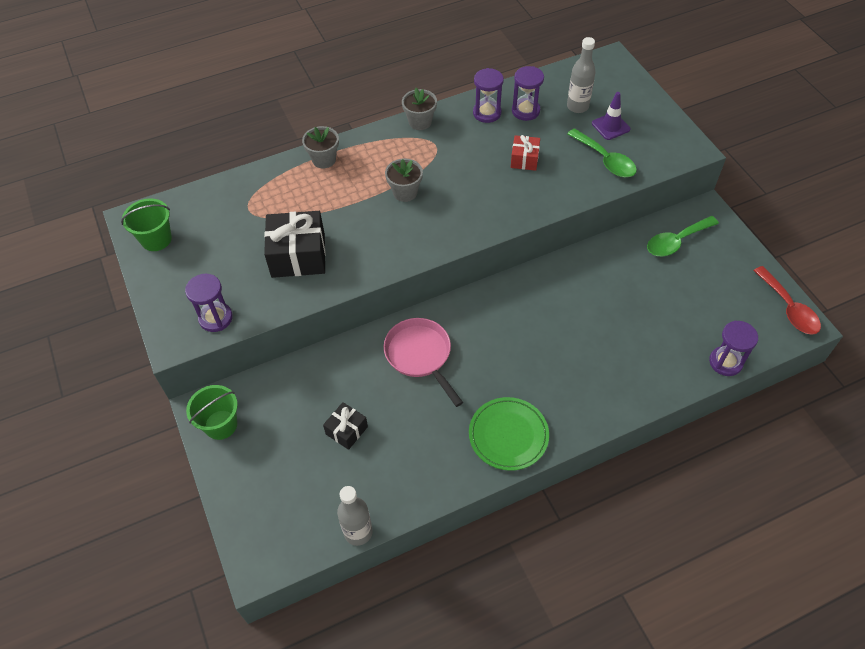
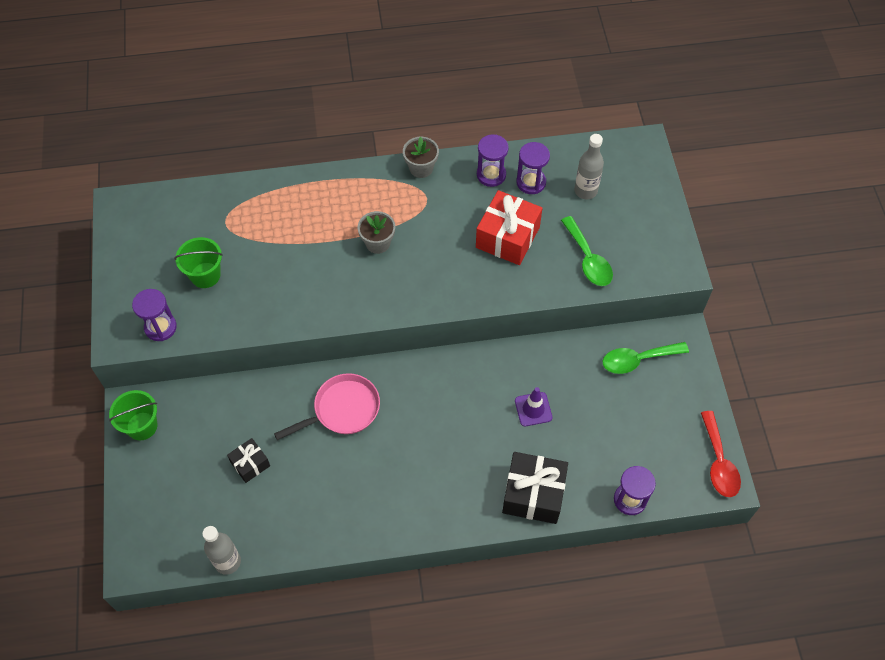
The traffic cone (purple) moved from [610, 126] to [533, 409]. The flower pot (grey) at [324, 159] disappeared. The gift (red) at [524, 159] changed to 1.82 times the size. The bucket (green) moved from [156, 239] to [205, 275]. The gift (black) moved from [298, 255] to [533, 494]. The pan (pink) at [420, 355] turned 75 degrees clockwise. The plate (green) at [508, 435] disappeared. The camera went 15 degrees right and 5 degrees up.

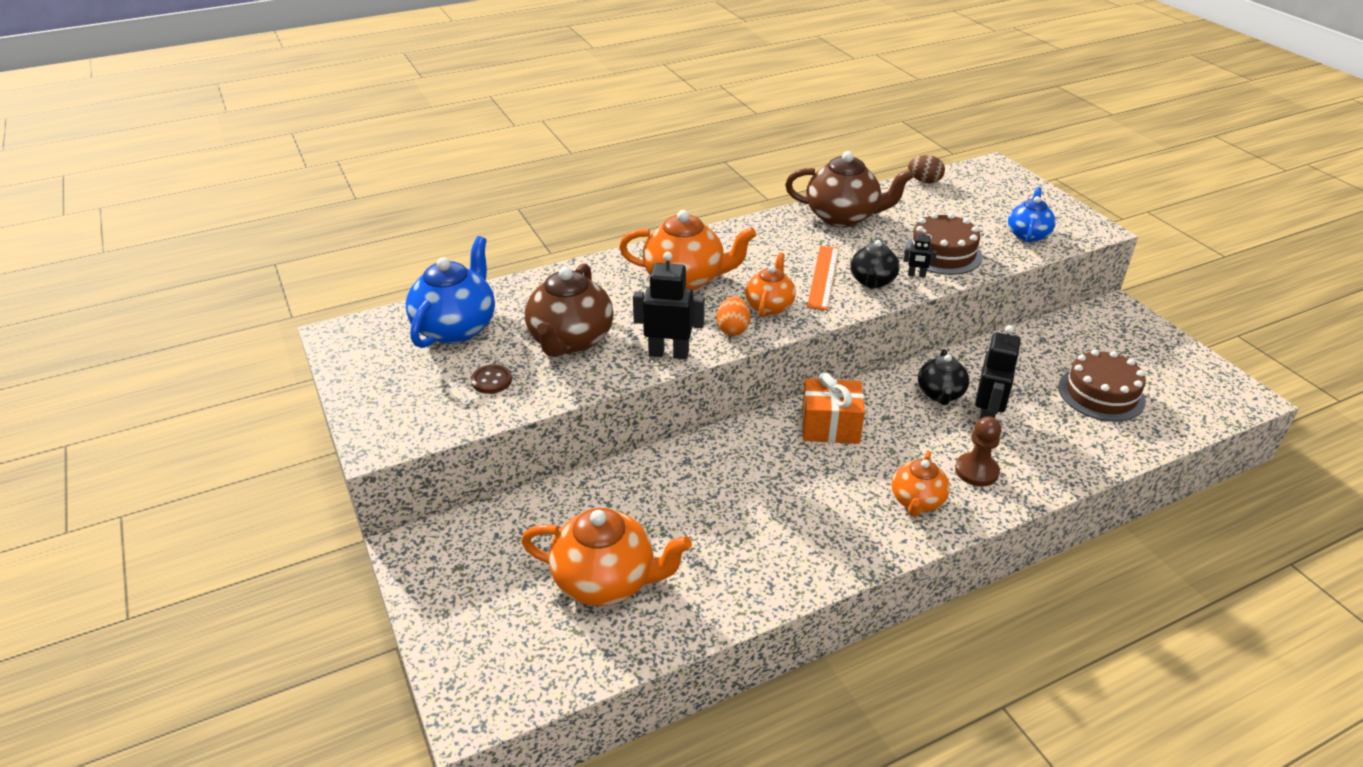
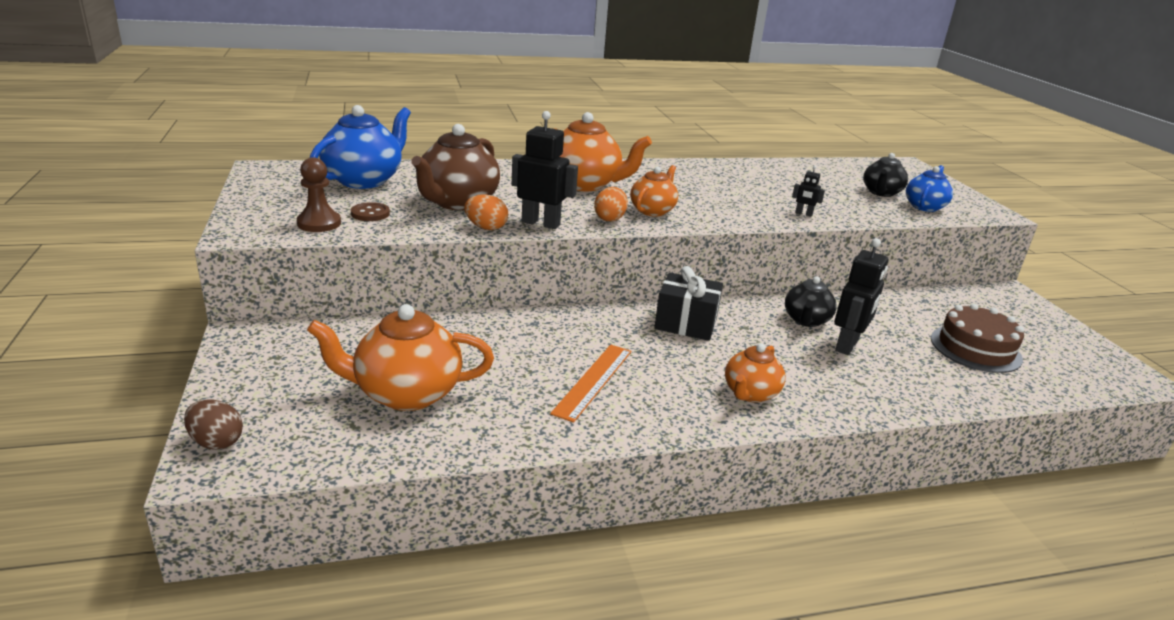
The teapot (brown) at [843, 217] disappeared. The egg (brown) moved from [924, 181] to [216, 442]. The cake (brown) at [942, 253] disappeared. The teapot (black) moved from [872, 281] to [881, 193]. The ruler (orange) moved from [823, 277] to [593, 381]. The gift (orange) at [830, 426] became the gift (black) at [686, 323]. The pawn (brown) moved from [976, 471] to [319, 223]. The teapot (orange) at [606, 581] turned 150 degrees clockwise. The egg (orange) at [486, 228] appeared. The camera went 10 degrees right and 10 degrees down.

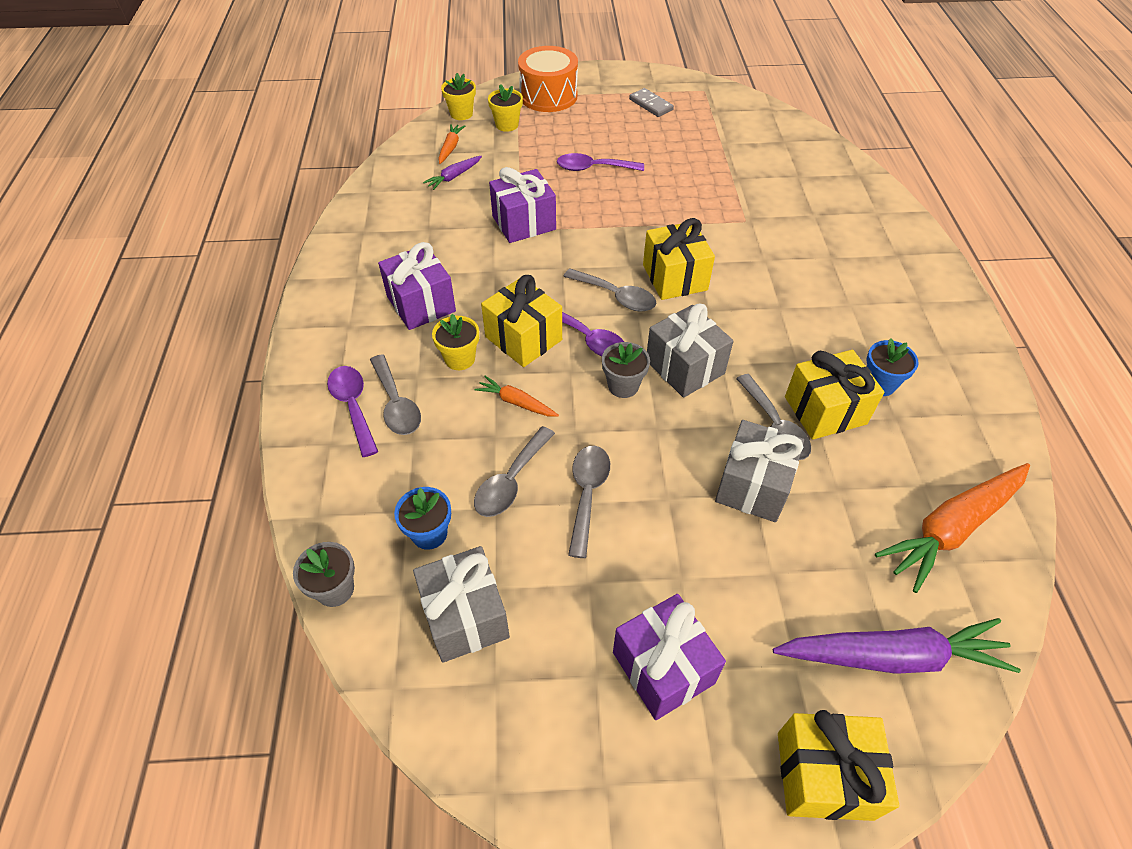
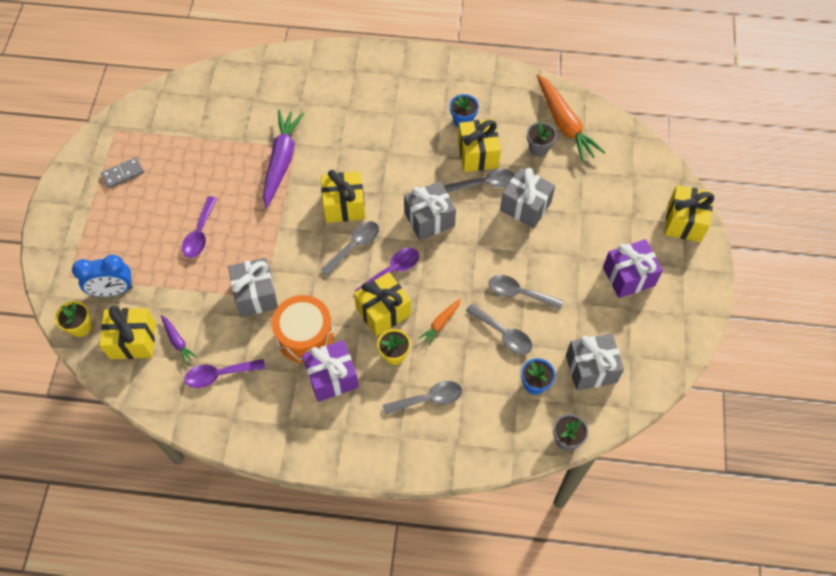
The drum (orange) moved from [548, 96] to [305, 336]. The flower pot (yellow) at [507, 125] was replaced by the clock (blue) at [113, 290]. The carrot (orange) at [450, 148] was replaced by the gift (yellow) at [133, 341]. The gift (purple) at [524, 223] became the gift (grey) at [256, 295]. The flower pot (grey) moved from [623, 386] to [538, 148]. The spoon (purple) moved from [353, 407] to [219, 374]. The carrot (purple) moved from [892, 656] to [281, 161]. The camera went 80 degrees left and 10 degrees up.

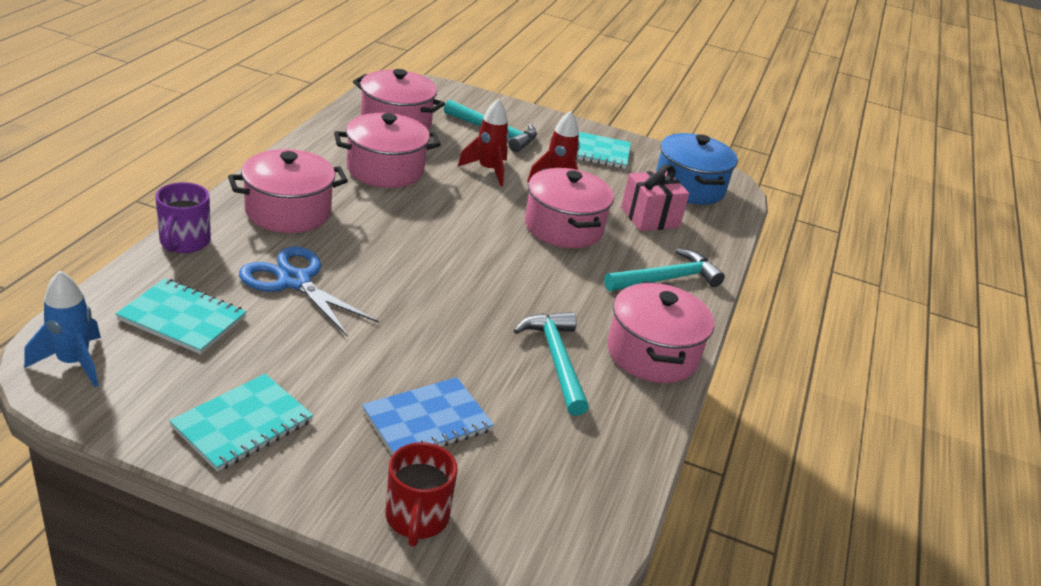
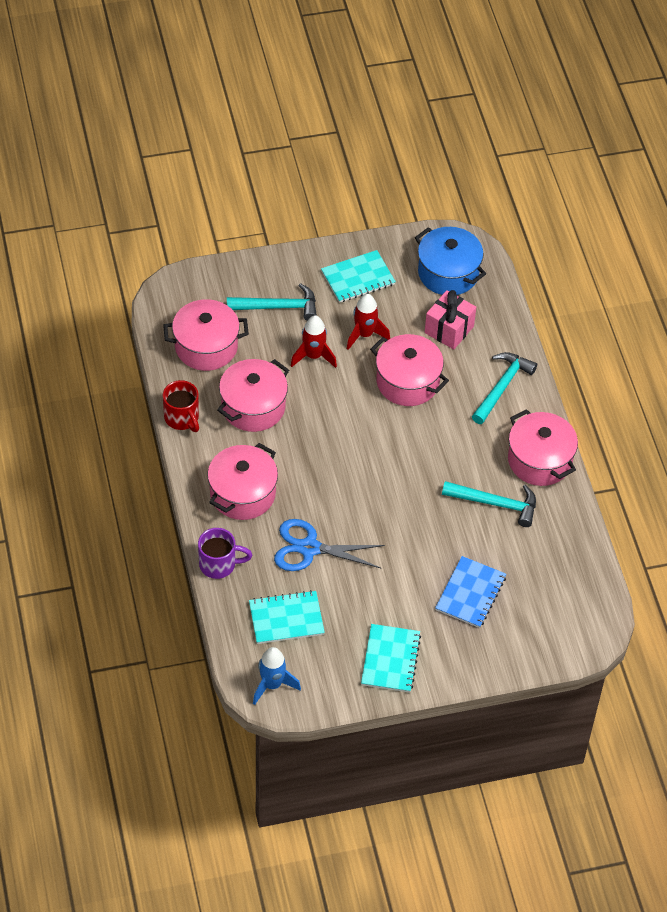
The mug (purple) at [184, 242] turned 60 degrees counterclockwise. The hammer (turquoise) at [556, 360] turned 150 degrees clockwise. The mug (red) moved from [416, 519] to [182, 418]. The camera went 30 degrees left and 20 degrees up.

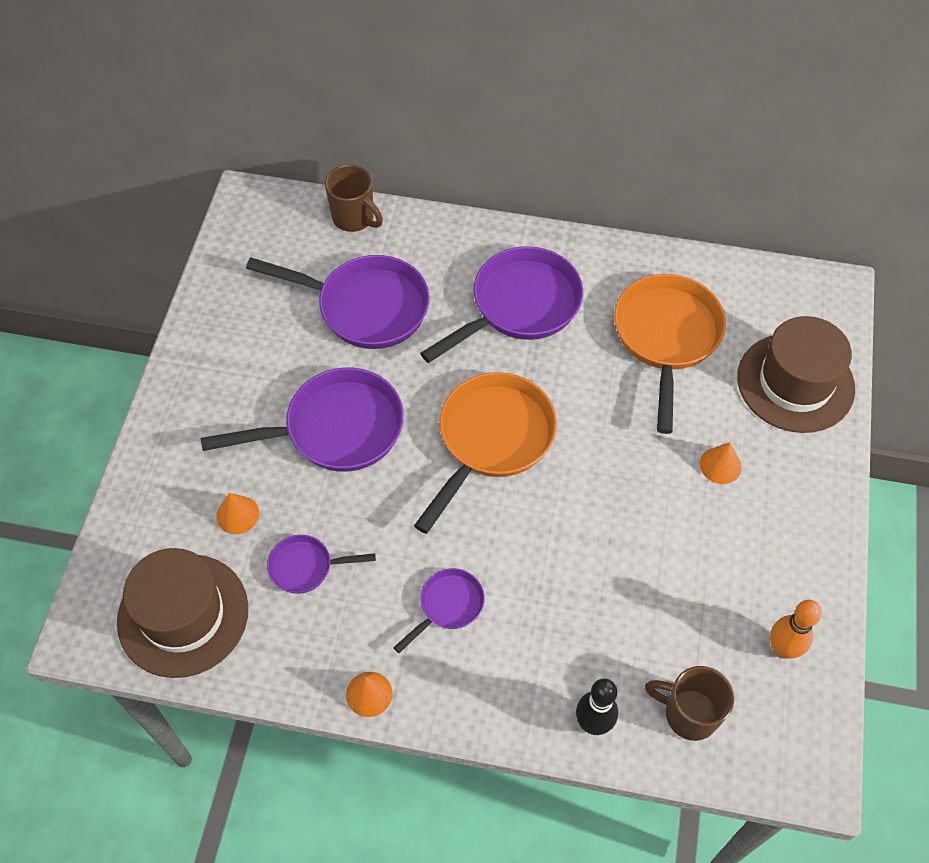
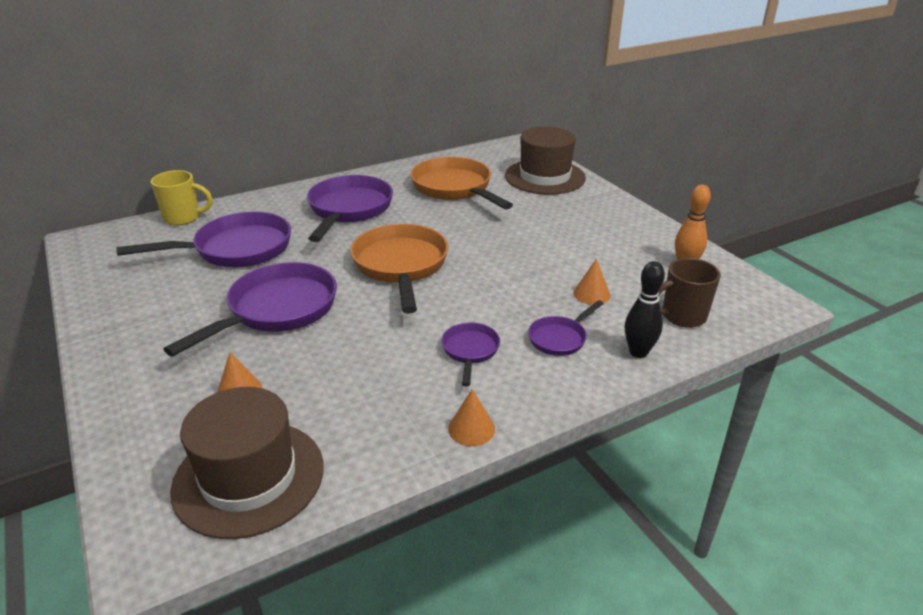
The mug (brown) at [354, 218] became the mug (yellow) at [183, 218]. The cone (orange) moved from [720, 465] to [591, 294]. The pan (purple) moved from [306, 567] to [560, 338]. The camera went 40 degrees left and 25 degrees down.

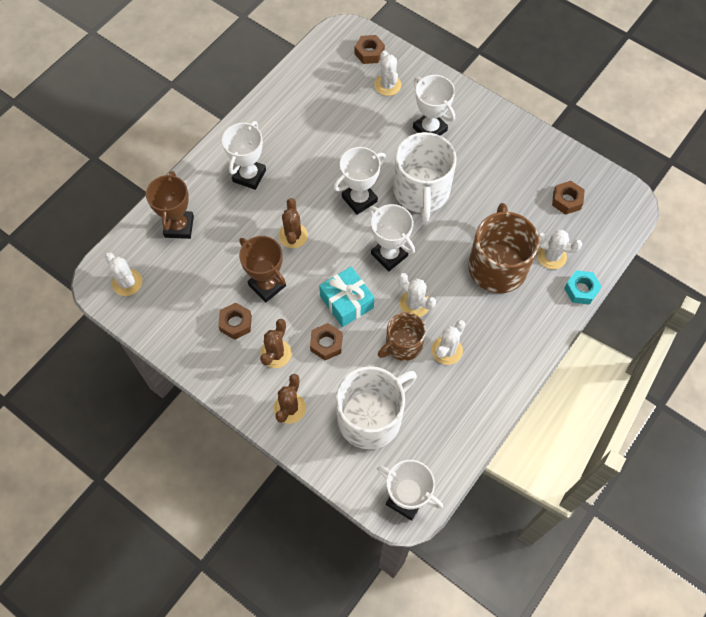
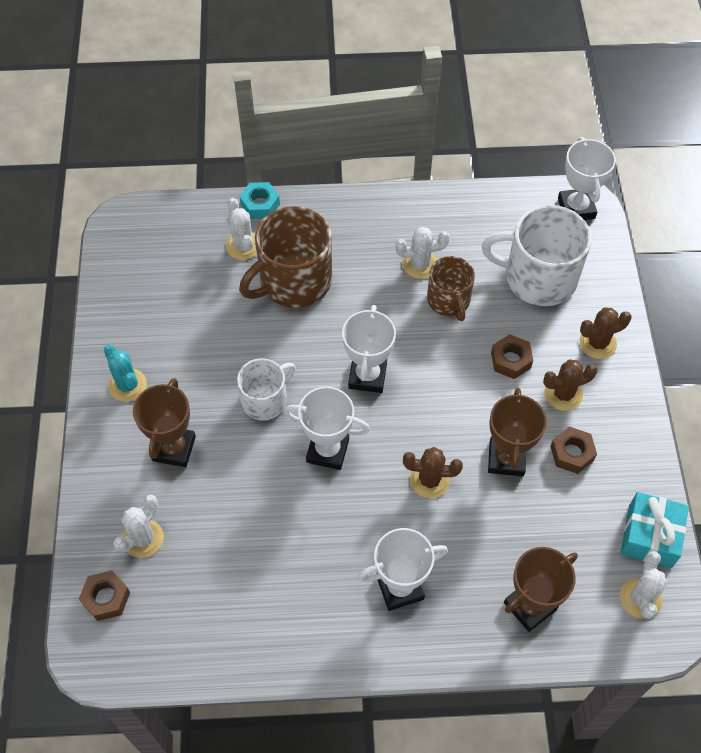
The trophy (white) at [430, 129] became the trophy (brown) at [174, 448]. The mug (white) at [421, 191] changed to 0.60 times the size. The nut (brown) at [566, 200] disappeared. The cactus (brown) at [293, 235] turned 45 degrees clockwise. The gift (turquoise) moved from [346, 302] to [649, 536]. The cactus (white) at [414, 304] disappeared. The mug (brown) at [403, 345] turned 60 degrees clockwise. The cactus (turquoise) at [127, 385] appeared. The camera went 130 degrees left and 5 degrees down.

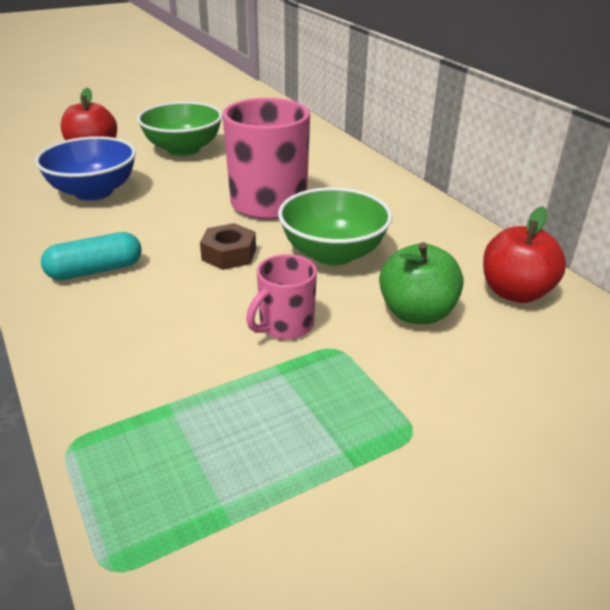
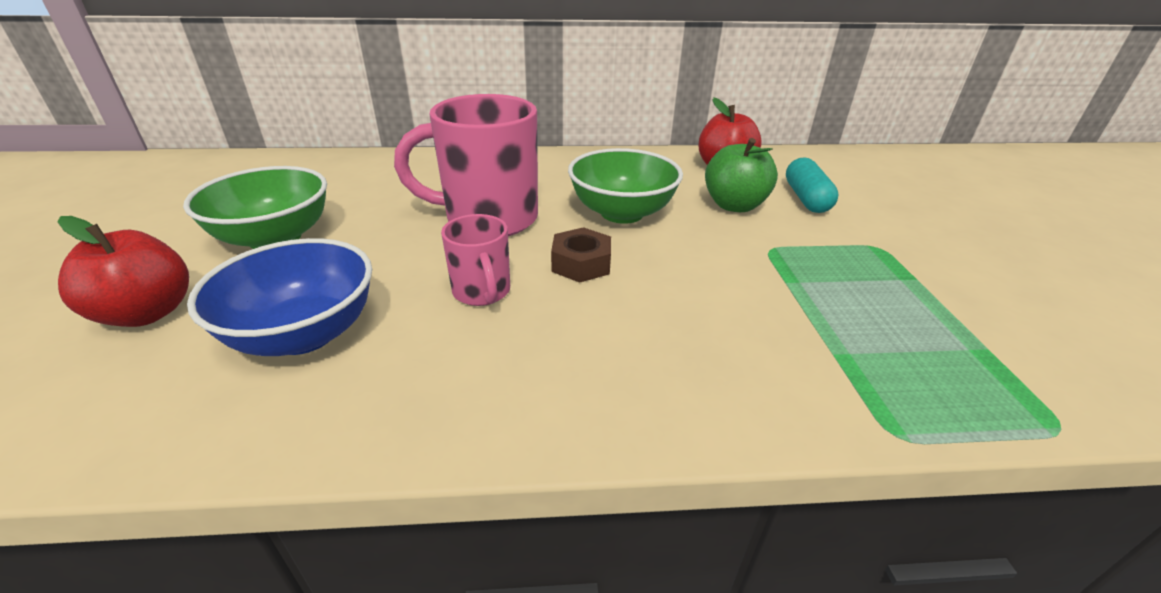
The capsule (turquoise) moved from [95, 270] to [806, 198]. The mug (pink) moved from [285, 326] to [482, 292]. The camera went 65 degrees left and 0 degrees up.

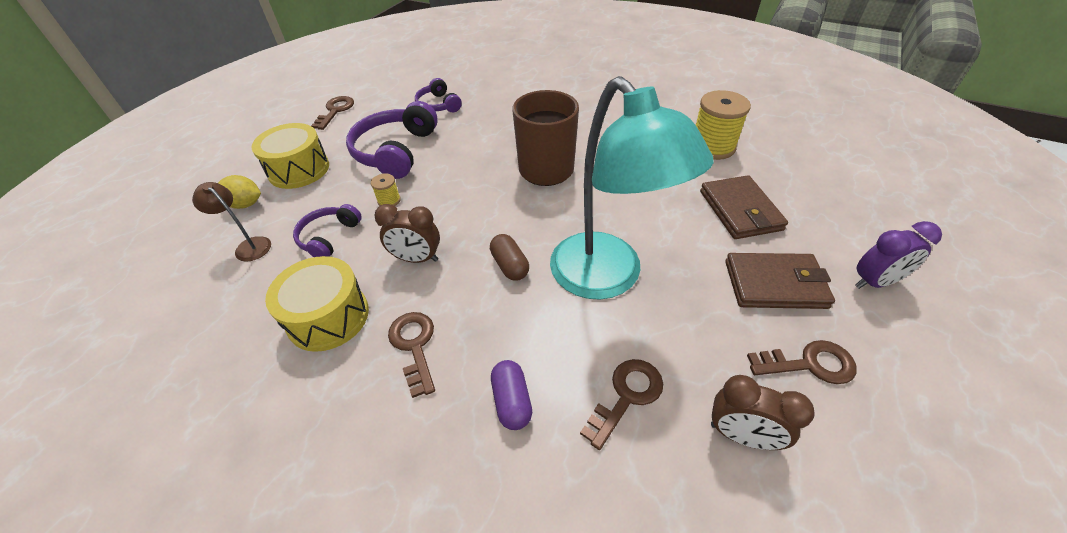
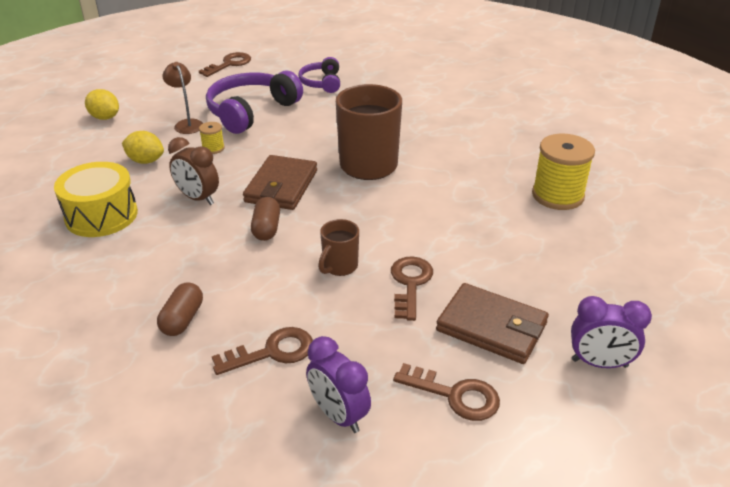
The lamp (turquoise) at [607, 278] was replaced by the mug (brown) at [339, 267]. The drum (yellow) at [299, 170] disappeared. The wallet (brown) moved from [740, 210] to [281, 186]. The lamp (brown) moved from [249, 246] to [187, 124]. The headphones (purple) at [329, 237] was replaced by the lemon (yellow) at [146, 161]. The key (brown) moved from [414, 346] to [410, 283]. The capsule (purple) at [512, 401] became the capsule (brown) at [182, 319]. The clock (brown) at [741, 435] became the clock (purple) at [338, 415]. The camera went 25 degrees right and 10 degrees down.

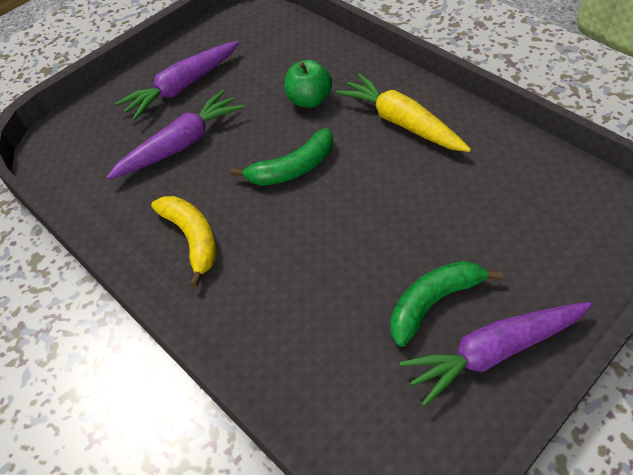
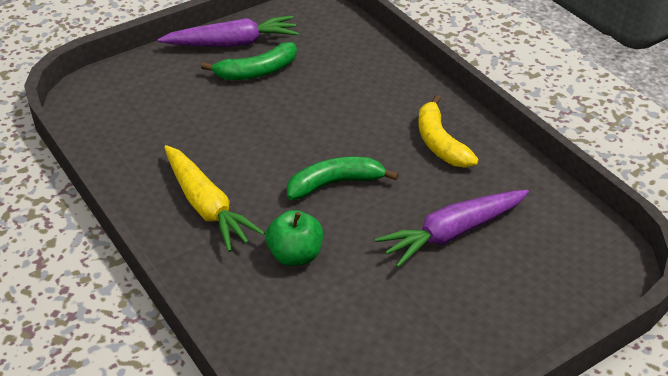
The carrot (purple) at [182, 87] disappeared. The camera went 175 degrees left and 10 degrees down.

